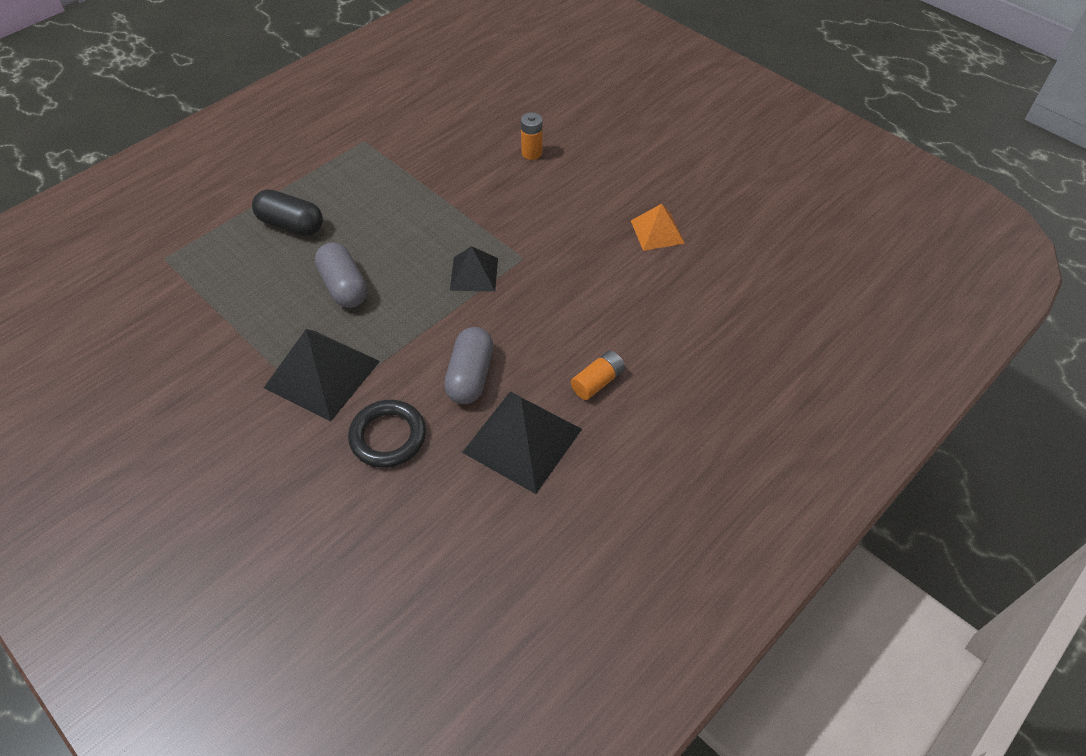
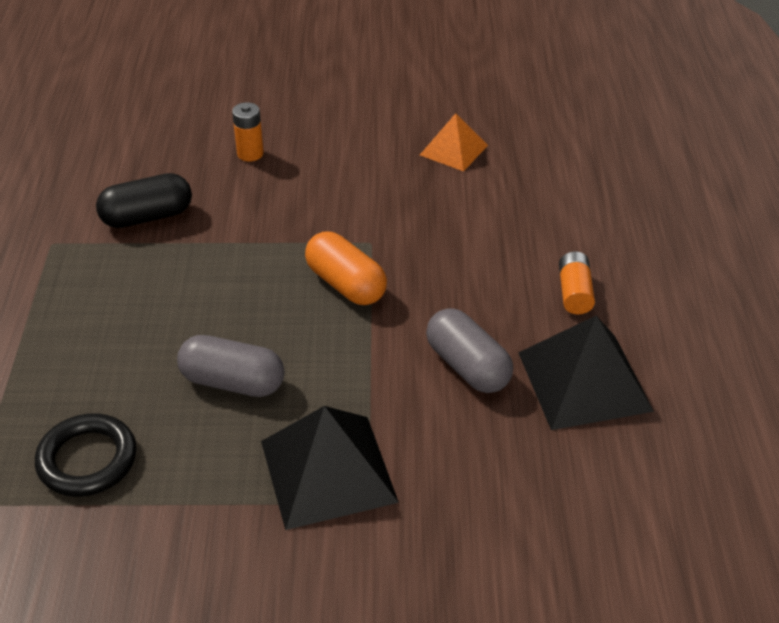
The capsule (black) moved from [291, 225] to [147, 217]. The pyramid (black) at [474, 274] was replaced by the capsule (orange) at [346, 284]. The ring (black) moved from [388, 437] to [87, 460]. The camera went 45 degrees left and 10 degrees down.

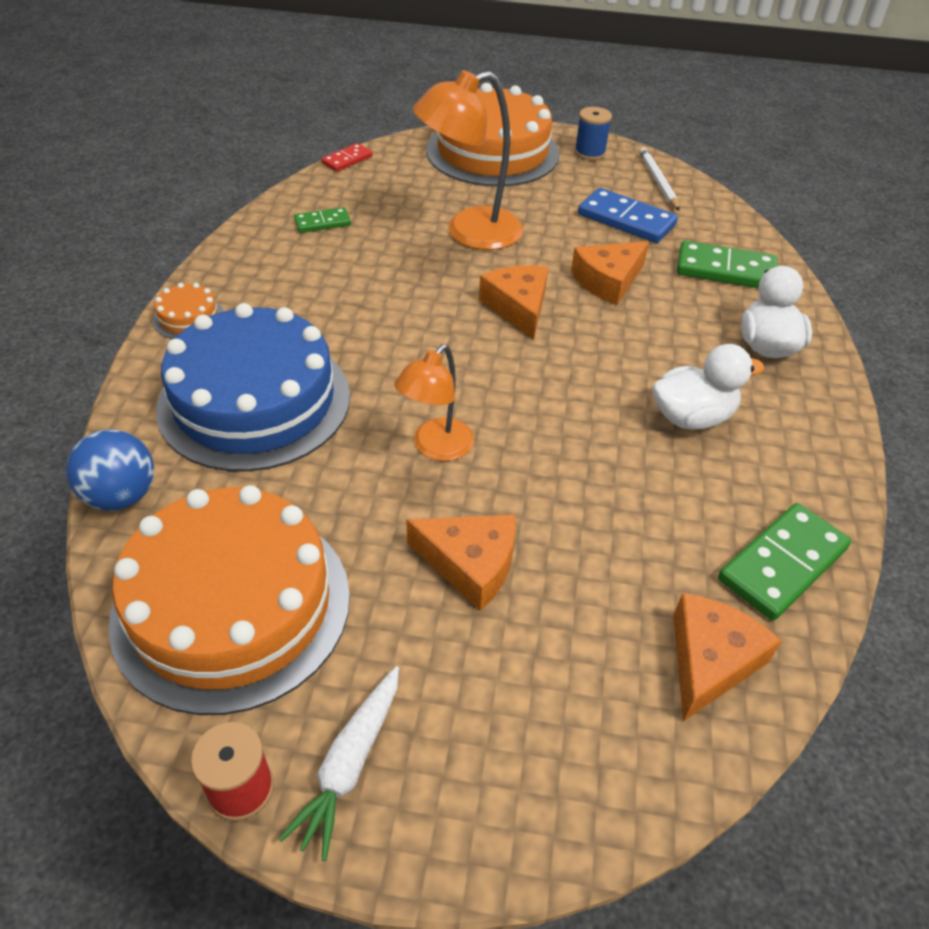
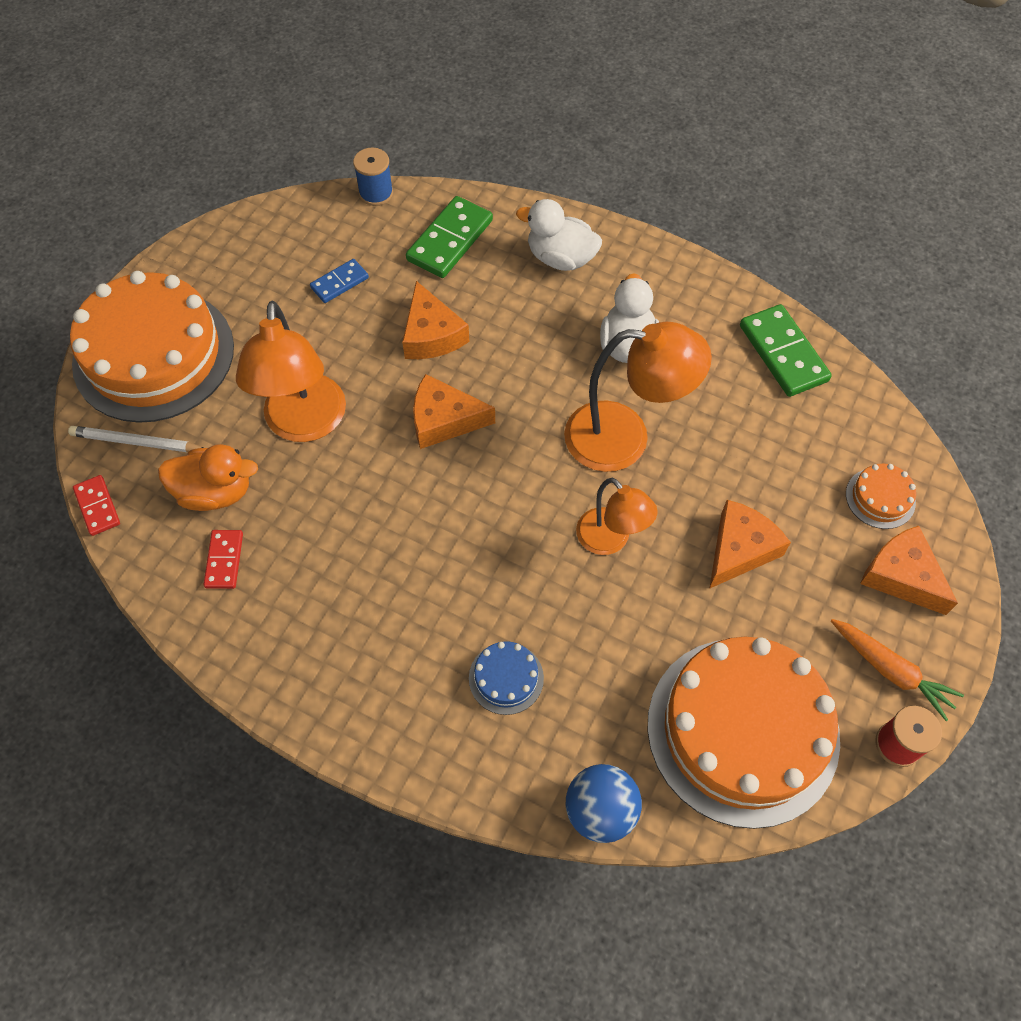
The spool (blue) moved from [590, 153] to [376, 193]. The pencil (white) moved from [658, 181] to [136, 442]. The domino (blue) at [626, 219] changed to 0.57 times the size. The domino (green) at [322, 222] became the domino (red) at [224, 560]. The cake (orange) moved from [188, 318] to [880, 498]. The cake (blue) at [254, 401] changed to 0.40 times the size. The cheese (orange) moved from [710, 661] to [901, 576]. The carrot (white) at [349, 764] became the carrot (orange) at [891, 671]. The lamp (orange) at [625, 438] appeared. The duck (orange) at [215, 492] appeared. The camera went 70 degrees left and 15 degrees up.

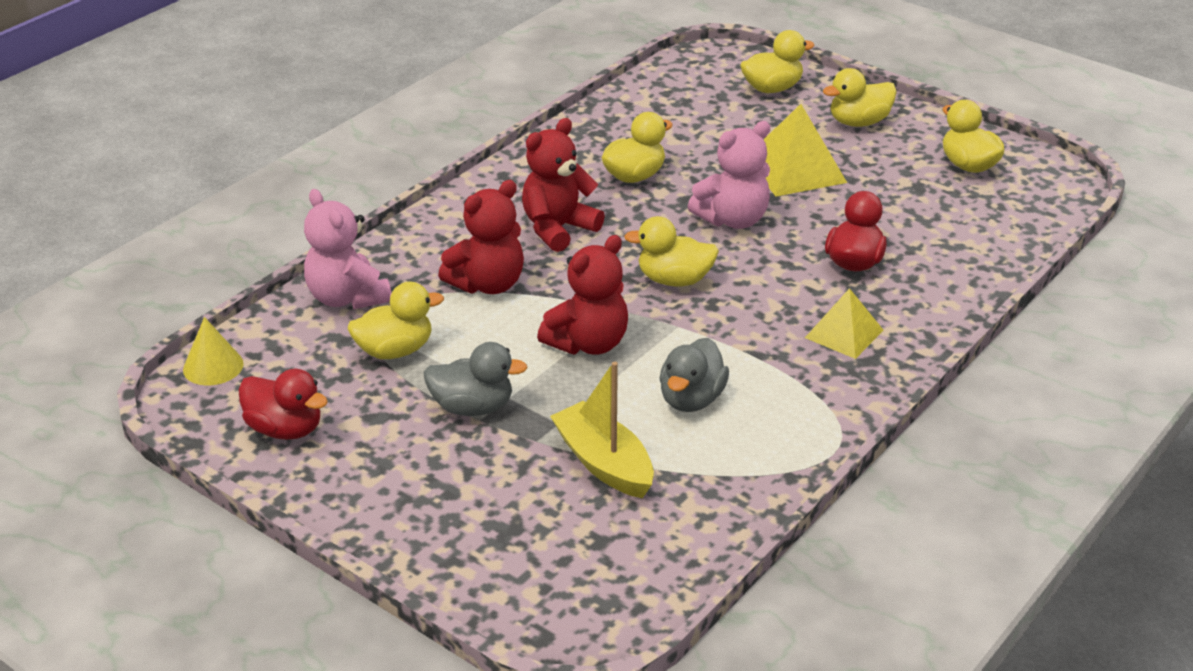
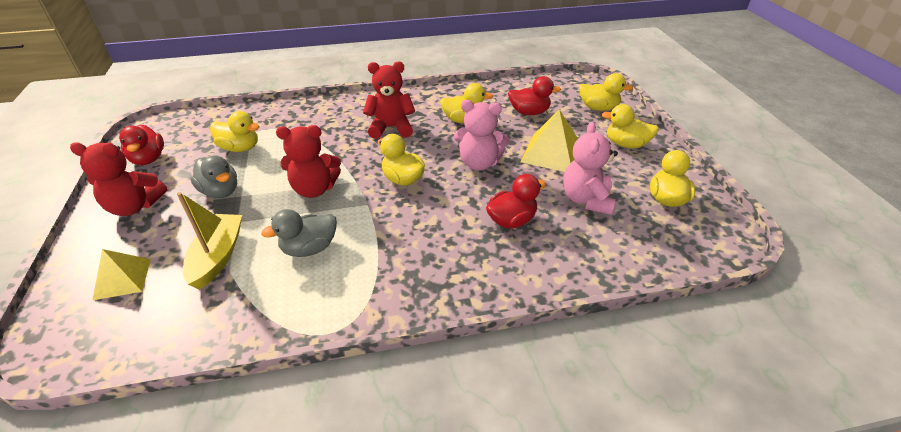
The teddy bear (red) moved from [488, 284] to [135, 206]. The teddy bear (pink) moved from [347, 298] to [586, 200]. The pyramid (yellow) moved from [844, 333] to [122, 279]. The cone (yellow) at [213, 366] disappeared. The duck (red) at [529, 112] appeared. The camera went 40 degrees right and 5 degrees up.

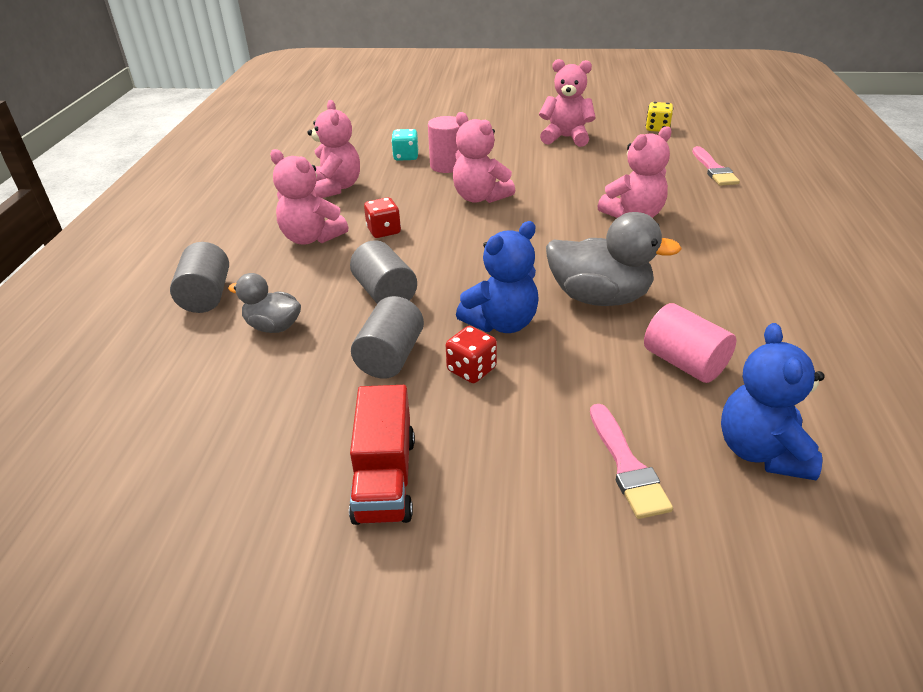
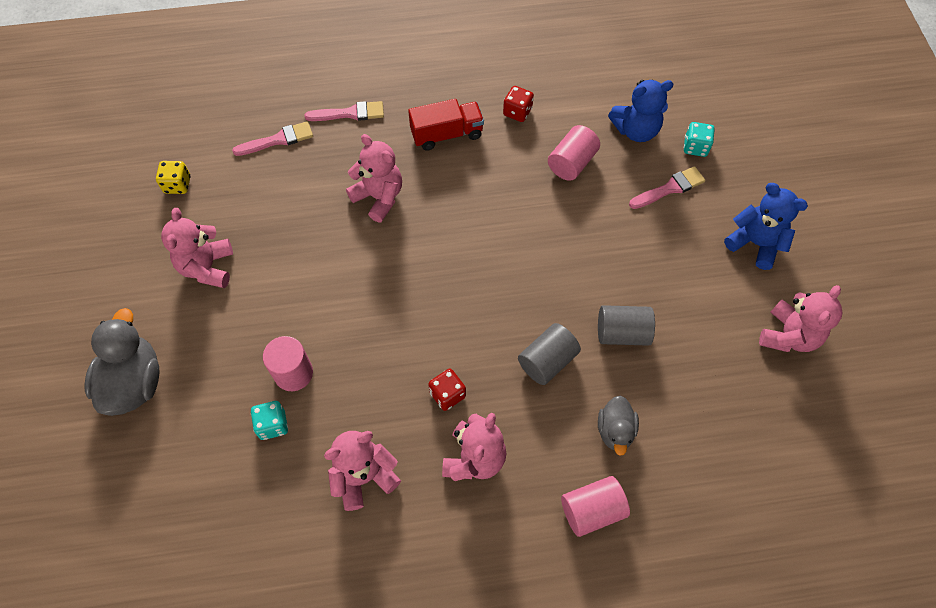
The teddy bear (pink) moved from [480, 197] to [788, 335]. The duck (grey) moved from [599, 297] to [134, 382]. The teddy bear (blue) moved from [501, 323] to [755, 243]. The cylinder (grey) at [206, 296] became the cylinder (pink) at [592, 510]. The dice (red) moved from [471, 370] to [517, 112]. The truck (red) moved from [385, 478] to [447, 134]. The brush (pink) at [350, 113] appeared. The dice (turquoise) at [695, 147] appeared. The camera went 105 degrees left and 25 degrees up.

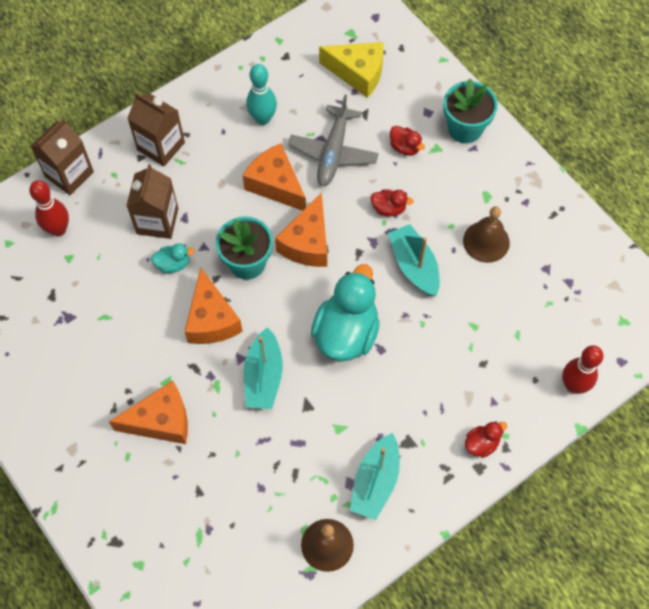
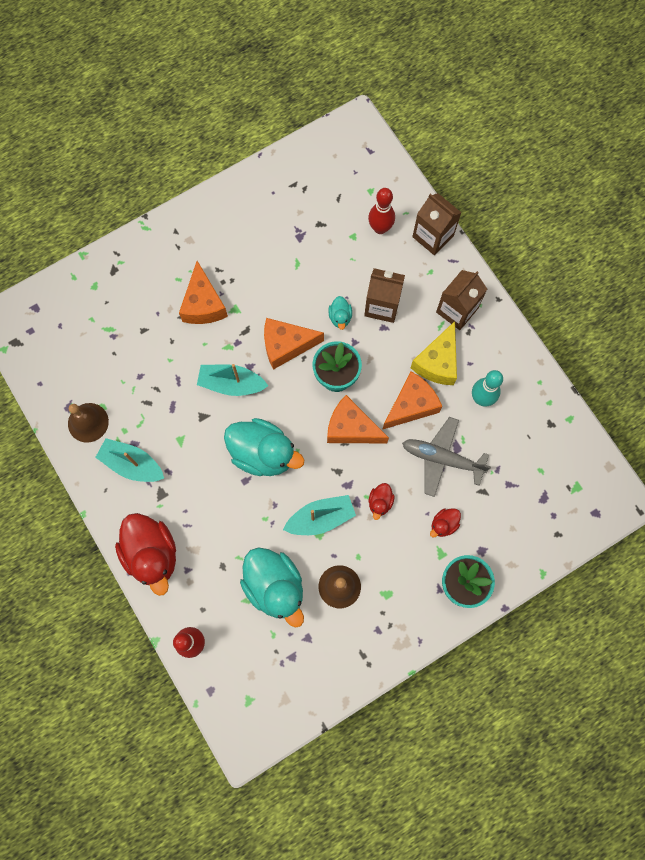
The cheese (yellow) moved from [358, 73] to [437, 362]. The duck (red) at [481, 443] changed to 2.21 times the size. The duck (turquoise) at [275, 586] appeared. The camera went 95 degrees right and 10 degrees up.

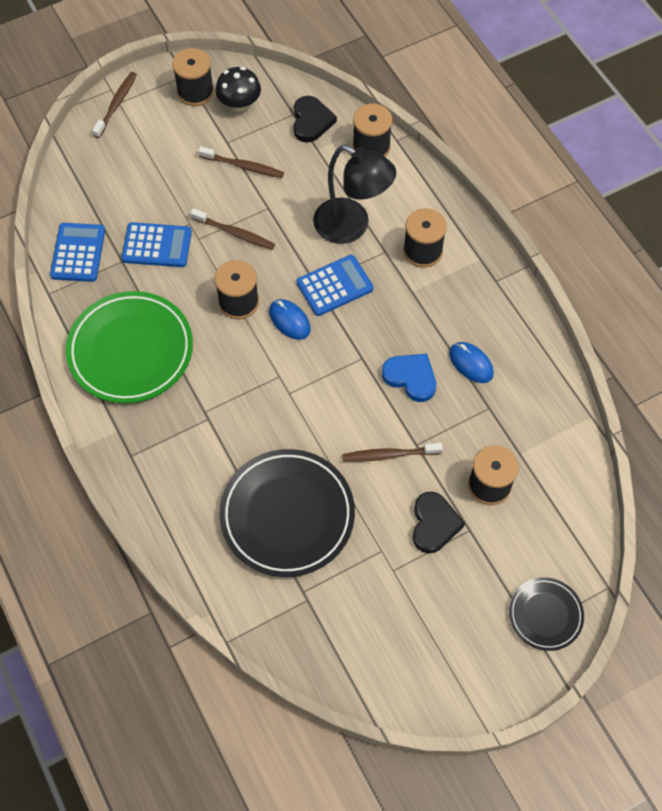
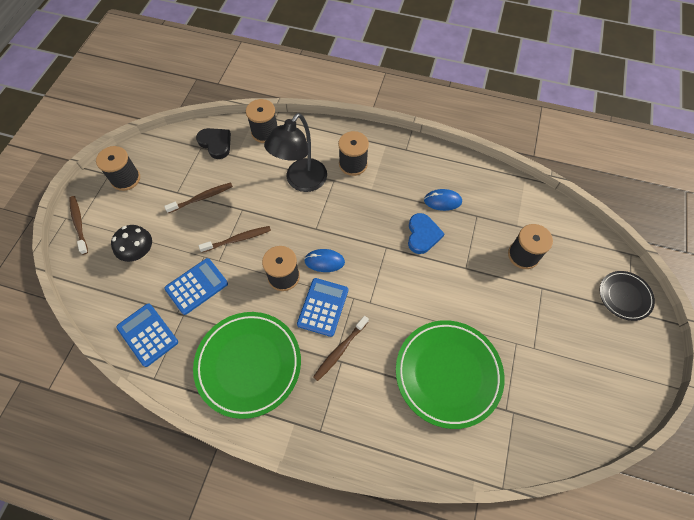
The mushroom (black) moved from [239, 104] to [139, 252]. The lamp (black) at [351, 227] turned 135 degrees clockwise. The calculator (blue) moved from [334, 286] to [323, 307]. The heart (blue) at [411, 377] turned 105 degrees clockwise. The toothbrush (brown) moved from [389, 455] to [340, 350]. The plate (black) at [287, 515] became the plate (green) at [448, 374]. The heart (black) at [434, 524] disappeared. The camera went 45 degrees left and 0 degrees up.

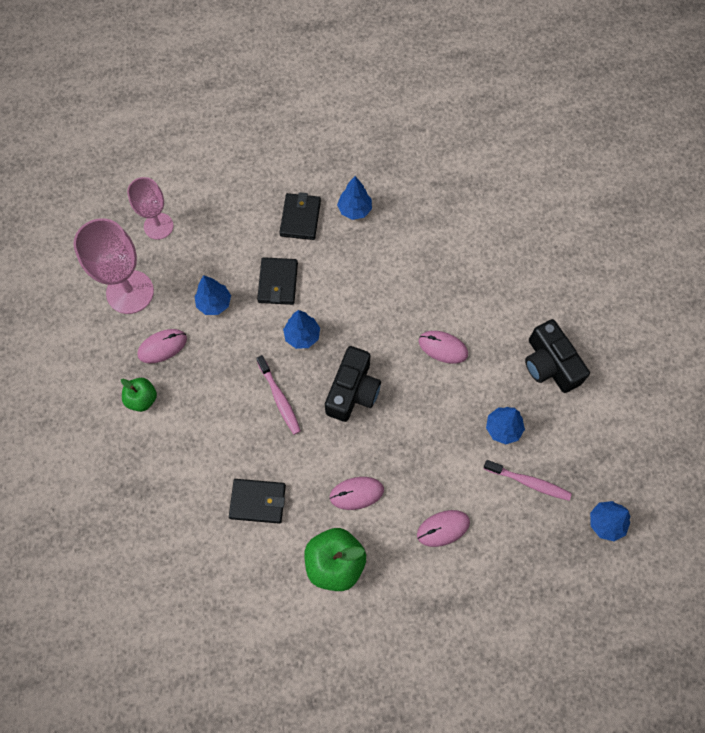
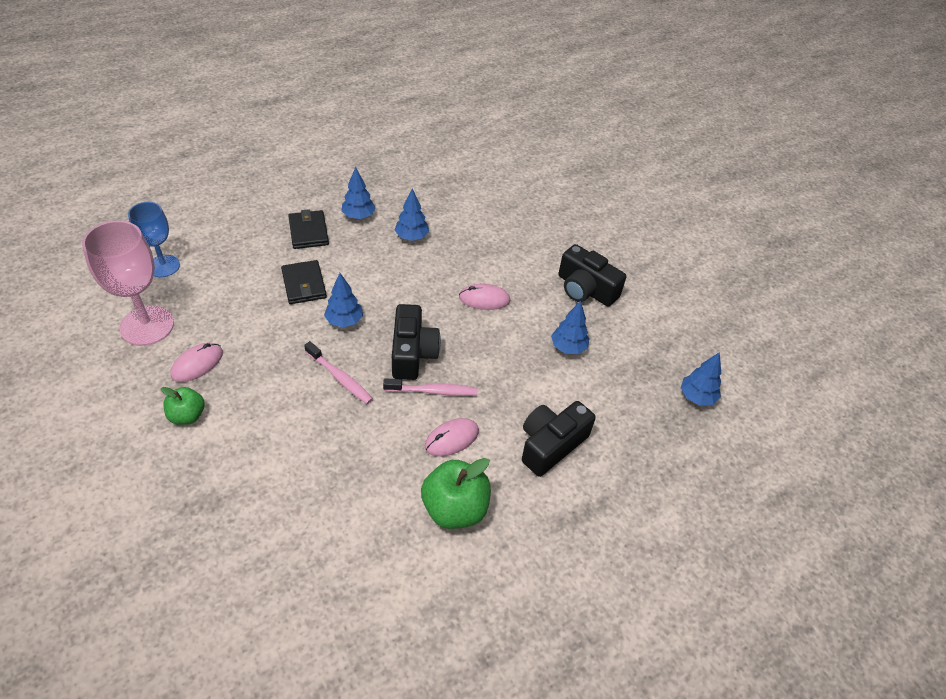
The goblet (pink) at [158, 226] became the goblet (blue) at [163, 266]. The tree (blue) moved from [214, 303] to [411, 237]. The toothbrush (pink) moved from [529, 482] to [433, 391]. The wallet (black) at [258, 501] disappeared. The mouse (pink) at [443, 528] was replaced by the camera (black) at [551, 445]. The camera went 25 degrees left and 20 degrees down.

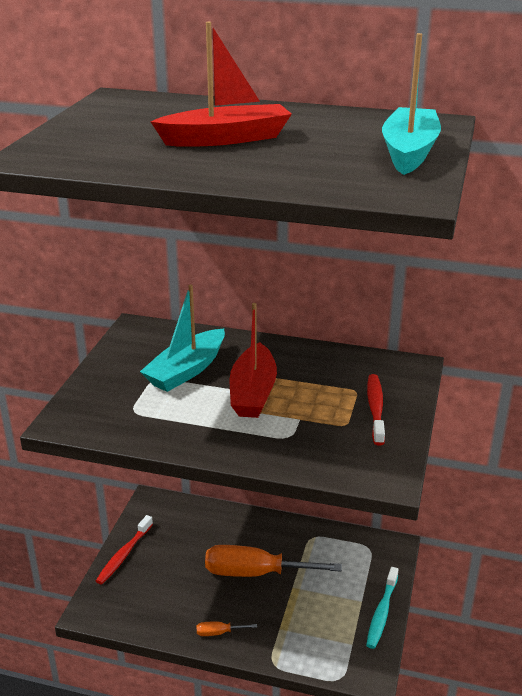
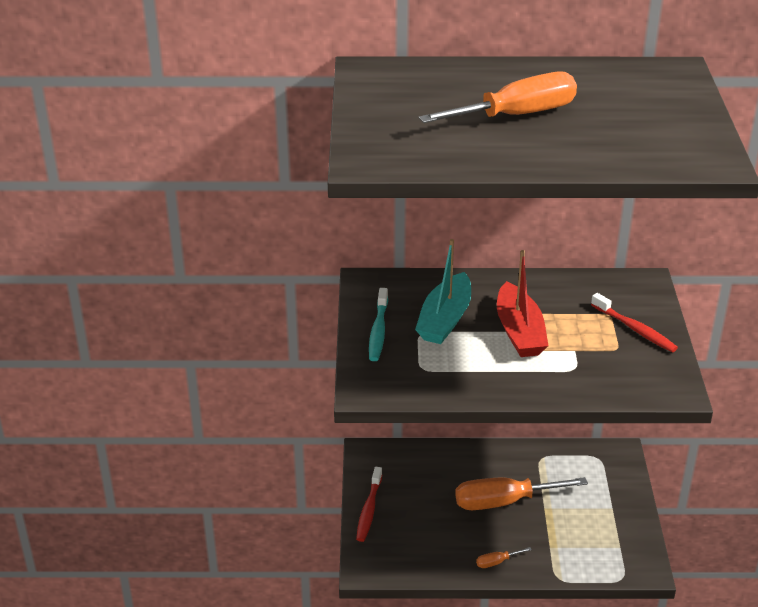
The boat (red) at [226, 139] was replaced by the screwdriver (orange) at [516, 115]. The boat (turquoise) at [409, 152] disappeared. The toothbrush (red) at [375, 409] turned 150 degrees clockwise. The toothbrush (turquoise) moved from [381, 613] to [378, 331]. The camera went 15 degrees left and 5 degrees up.

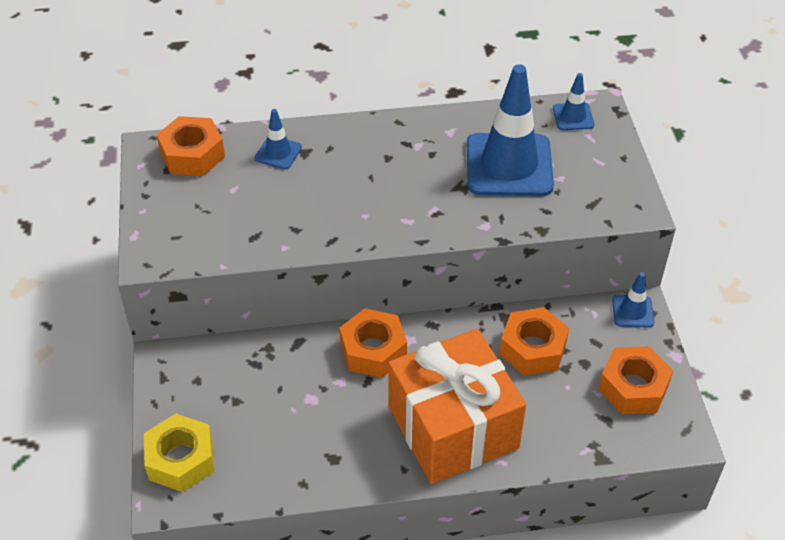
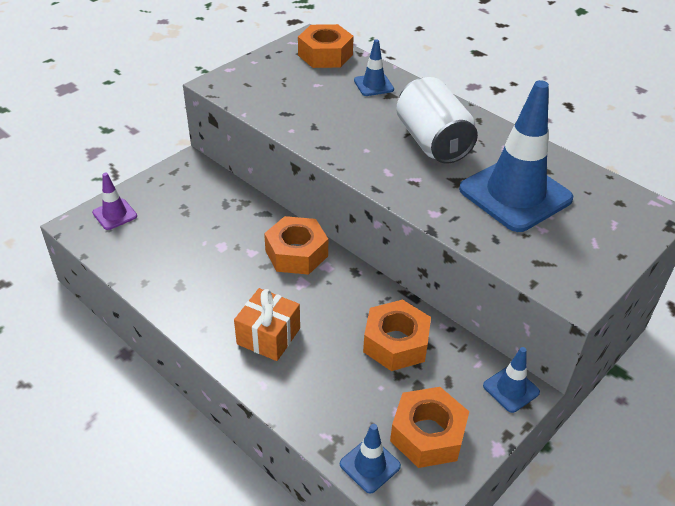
The traffic cone (blue) moved from [573, 117] to [370, 465]. The gift (orange) at [453, 427] changed to 0.49 times the size. The nut (yellow) at [181, 459] was replaced by the traffic cone (purple) at [115, 214]. The can (white) at [432, 142] appeared. The camera went 50 degrees right and 5 degrees down.

